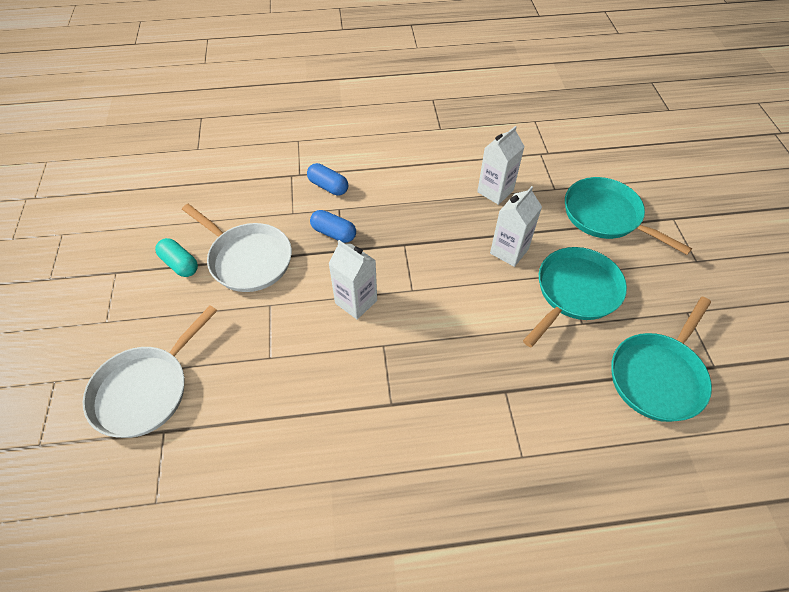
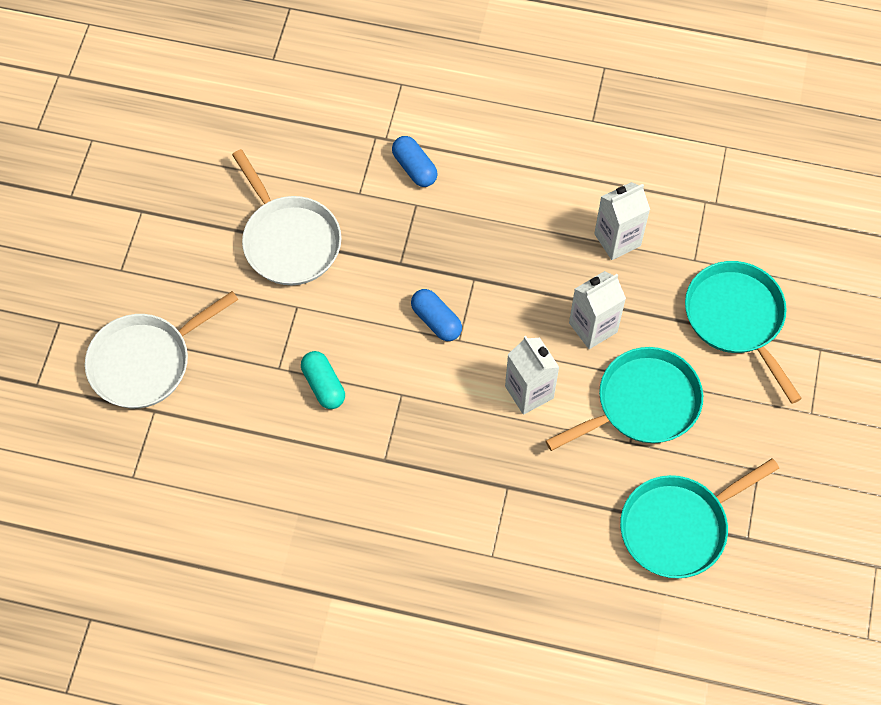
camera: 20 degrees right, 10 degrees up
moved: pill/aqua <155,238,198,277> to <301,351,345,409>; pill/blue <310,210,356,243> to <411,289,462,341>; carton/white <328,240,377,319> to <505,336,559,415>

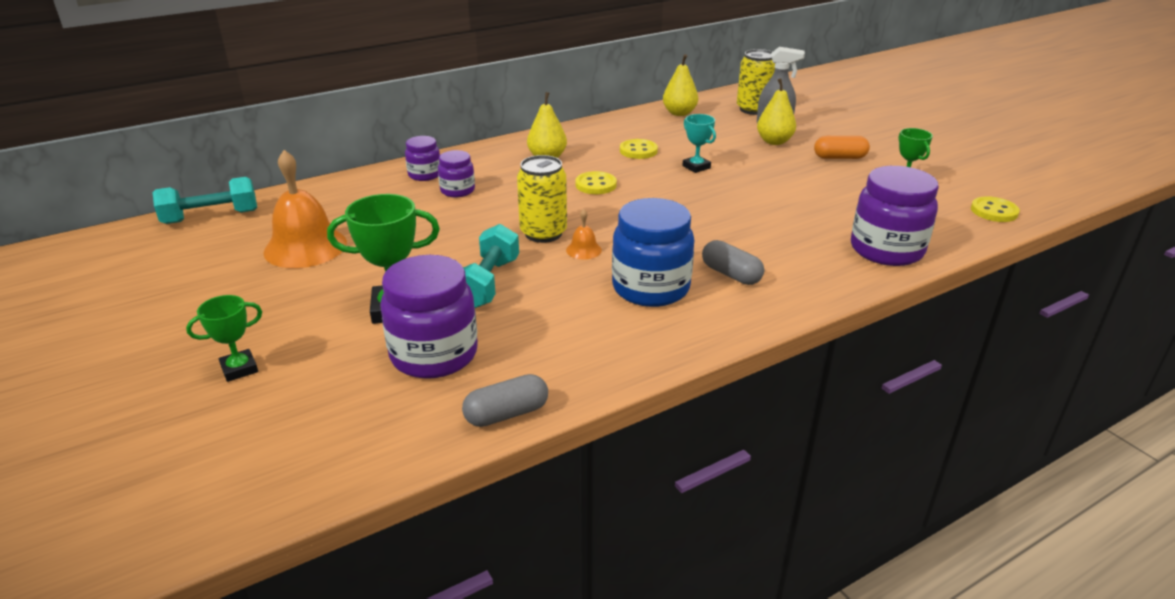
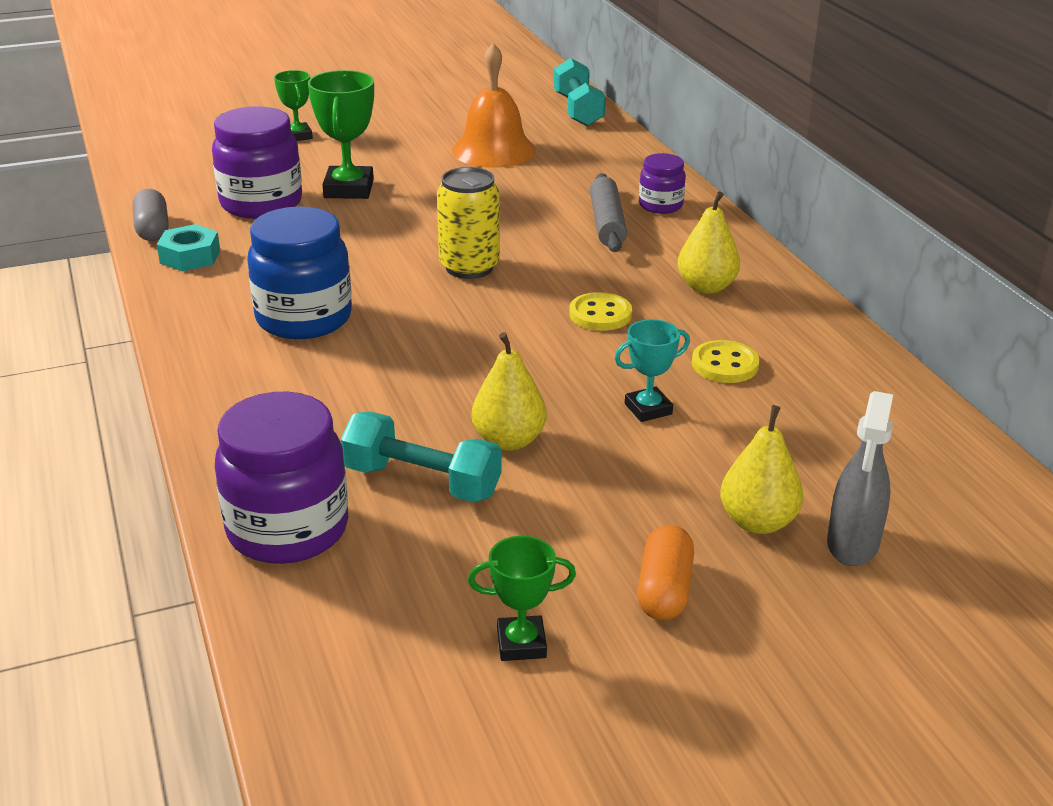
camera: 100 degrees right, 0 degrees up
removed: bell/bright orange <566,209,602,259>; pill/ash-grey <702,240,764,285>; can/bright yellow <737,49,775,115>; shirt button/bright yellow <971,196,1020,222>
added: hexagon nut/aqua <157,224,220,272>
moved: dumbbell/aqua <463,224,519,308> to <341,412,502,503>; pear/bright yellow <663,54,698,116> to <472,332,547,451>
replaced: jar/violet <438,150,475,197> to dough roller/ash-grey <590,173,627,252>

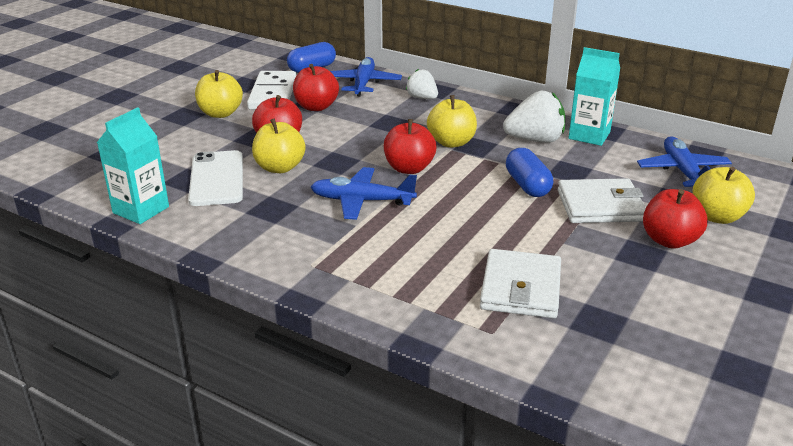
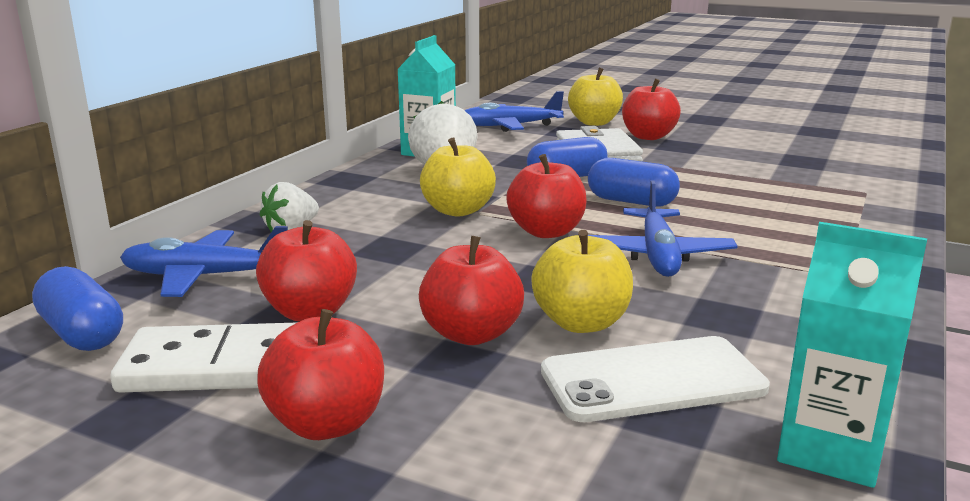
camera: 95 degrees left, 10 degrees down
removed: card wallet/white <480,249,561,318>
added: pill/blue <588,158,680,207>
recoloured: apple fruit/bright yellow <195,70,243,118> to apple fruit/crimson <257,309,384,440>

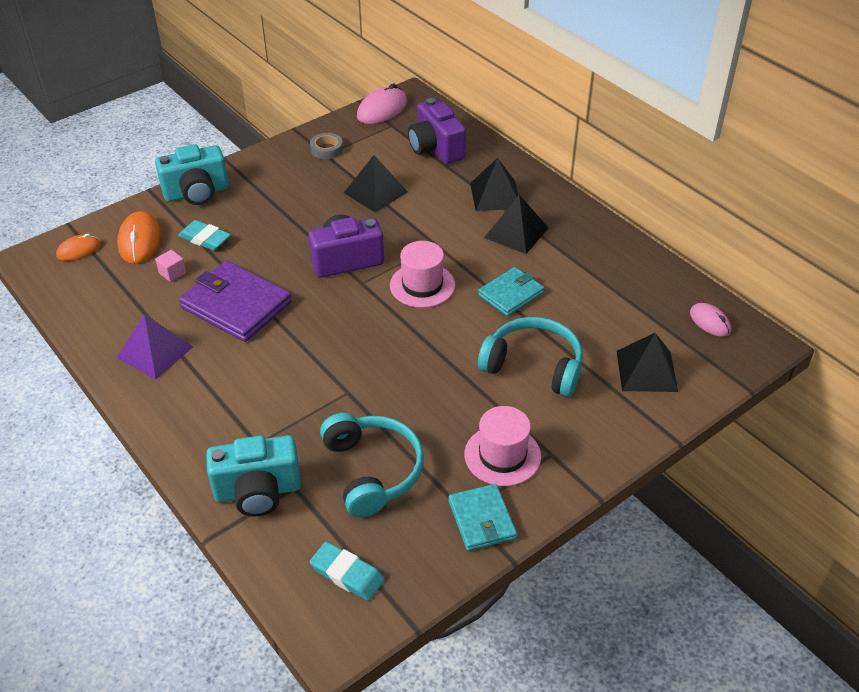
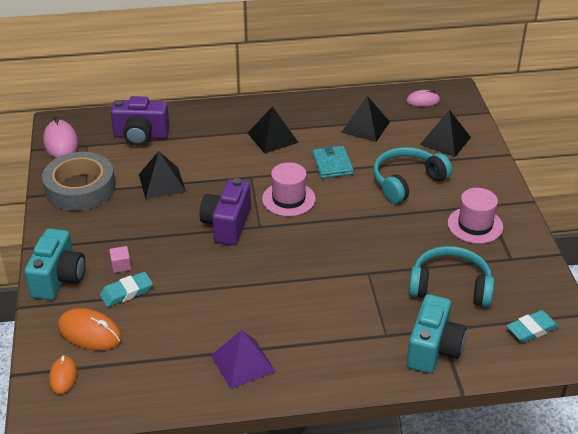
camera: 60 degrees left, 5 degrees down
removed: card wallet/violet <179,260,292,342>; card wallet/aqua <448,484,517,551>
moved: block/rose-pink <155,250,186,282> to <109,246,131,273>; pyramid/black <470,158,518,211> to <341,96,390,142>
resized: sticky tape/ash-grey <310,133,343,159> = <42,152,115,211> x2.29

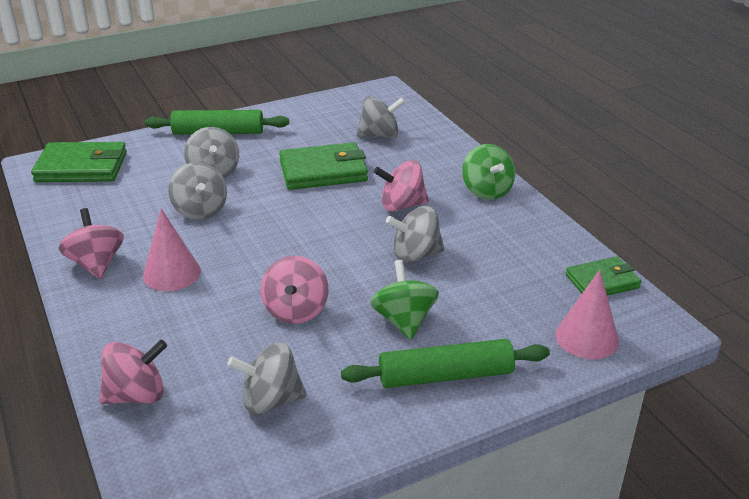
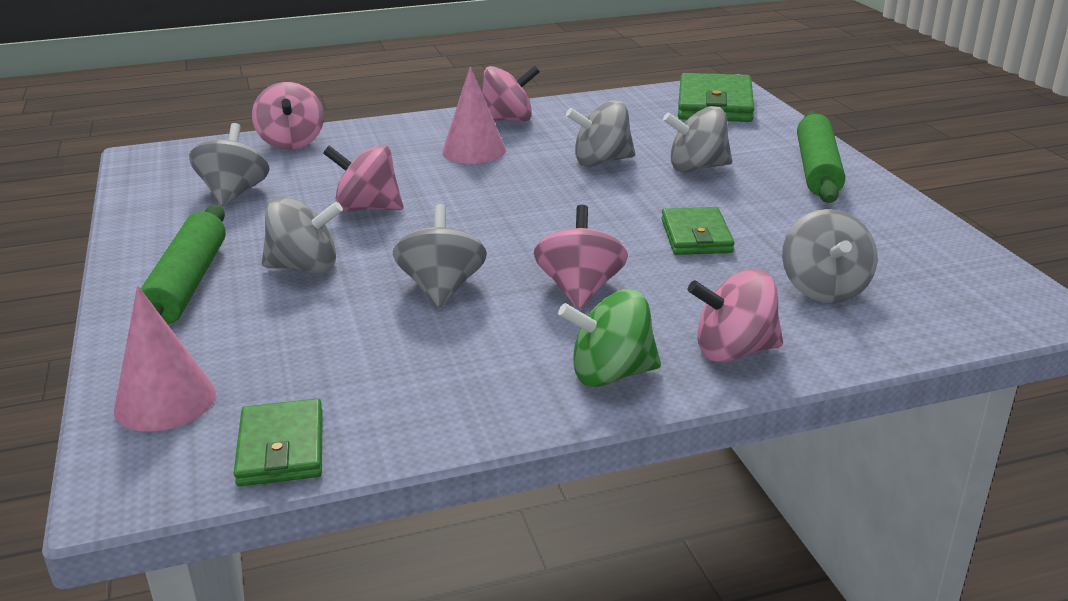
camera: 100 degrees right, 5 degrees down
added: toy top/rose-pink <688,269,783,362>
recoloured: toy top/emerald <370,260,439,340> to toy top/ash-grey <262,197,343,274>
resized: card wallet/emerald <279,142,368,190> = <661,207,734,255> x0.62

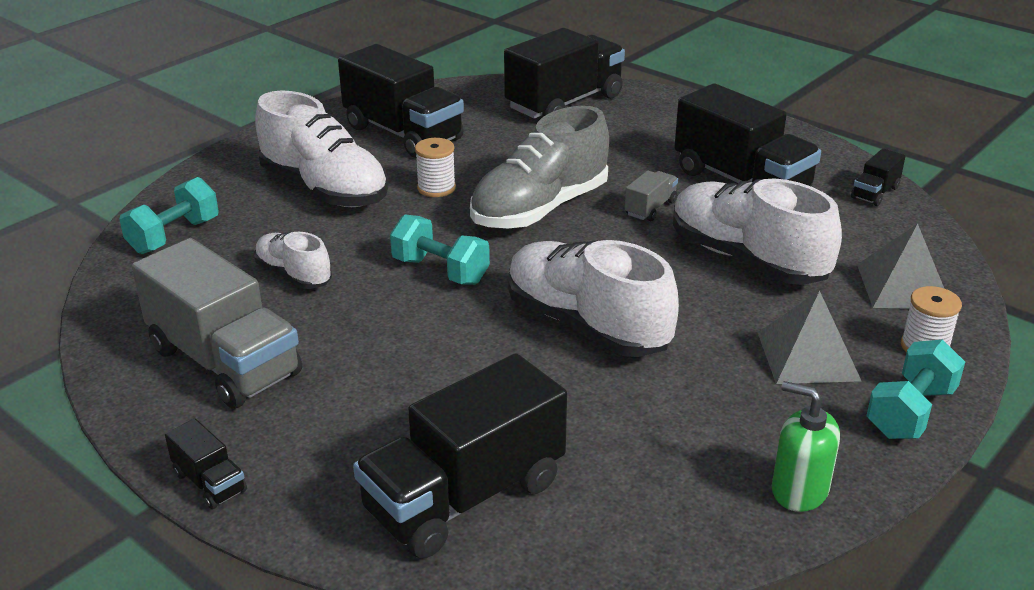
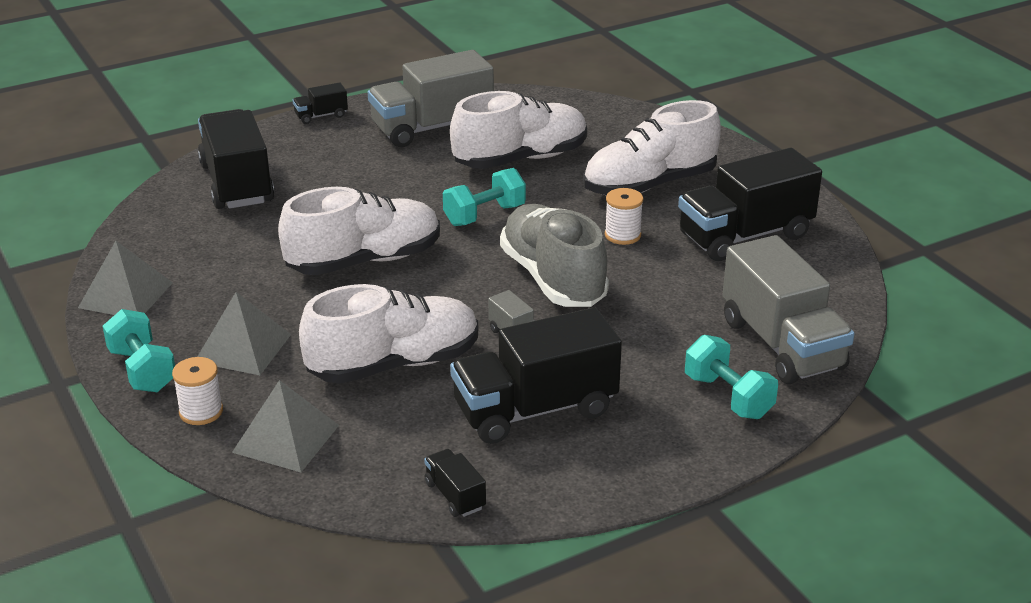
camera: 110 degrees right, 0 degrees up
moved: dumbbell/aqua <119,177,219,254> to <685,335,778,419>
replaced: soap dispenser/emerald <772,381,840,512> to pyramid/ash-grey <78,241,173,315>
recoloured: toy truck/black <504,28,625,119> to toy truck/ash-grey <722,235,855,384>
resized: shoe/white <254,232,332,289> = <450,91,587,169> x1.84

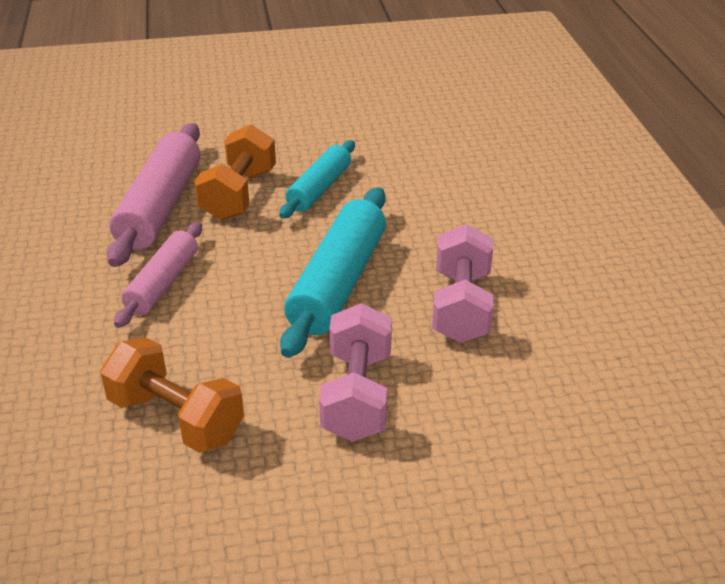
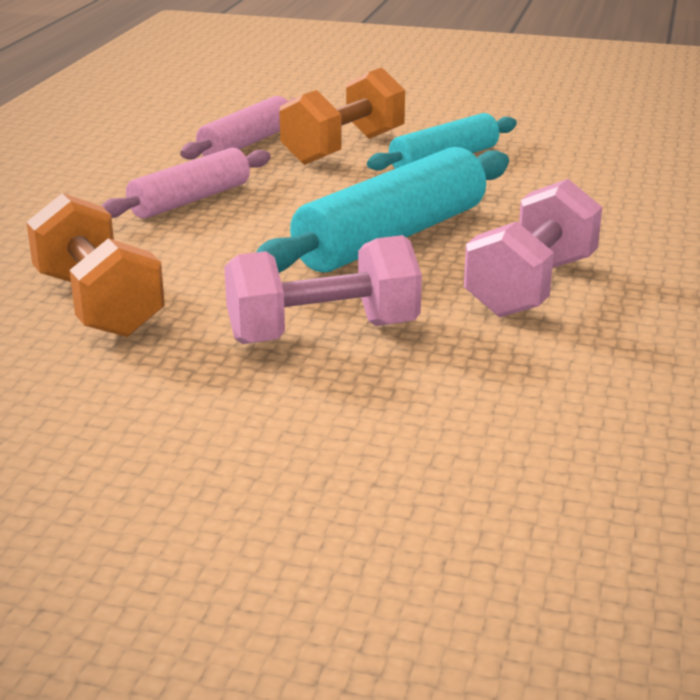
camera: 25 degrees right, 10 degrees down
turned: dumbbell/rose-pink <319,303,392,442> = <224,235,422,344> 45 degrees clockwise
resized: dough roller/rose-pink <107,123,200,267> = <180,96,295,160> x0.62

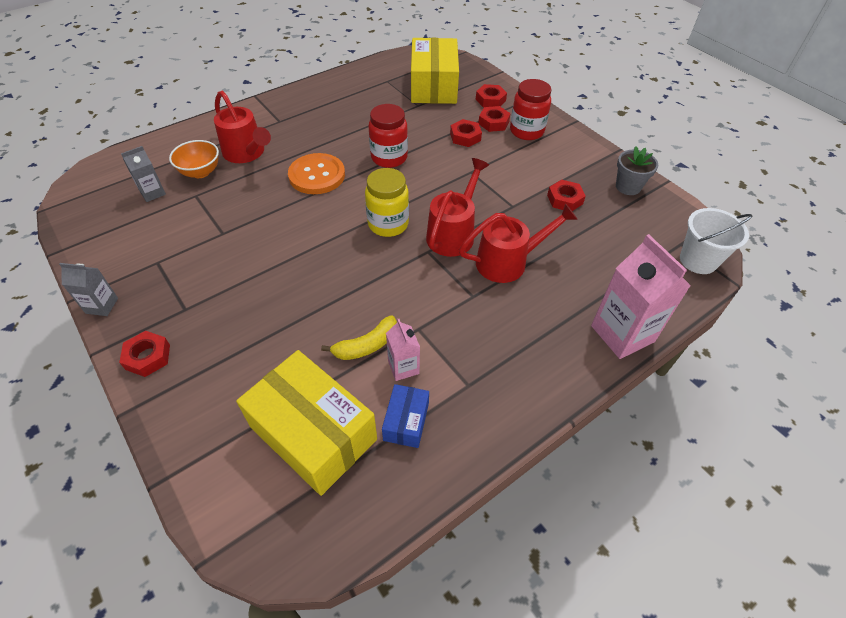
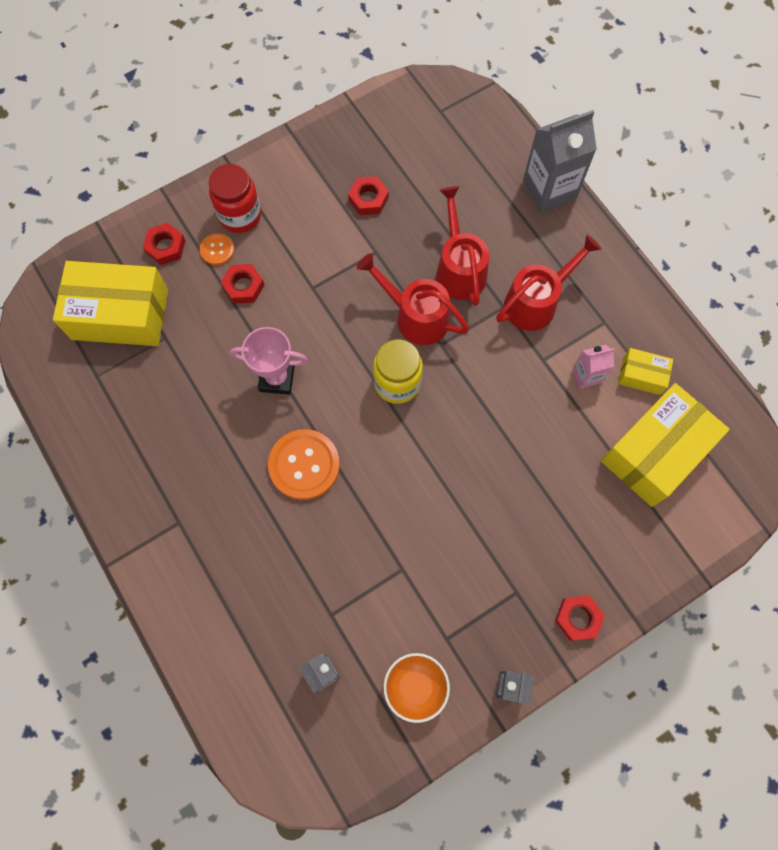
camera: 85 degrees left, 20 degrees up
removed: banana/bright yellow <321,315,397,360>; potted plant/ash-grey <616,146,658,195>; bucket/white <680,208,752,274>
moved: deep dish/bright orange <169,140,219,178> to <384,653,450,723>; watering can/crimson <214,91,271,163> to <496,235,602,331>
replaced: jar/crimson <368,104,408,168> to prize cup/rose-pink <230,327,308,395>; hexagon nut/crimson <479,106,511,132> to shirt button/bright orange <200,233,235,265>
recoloured: parcel/blue <382,384,429,448> to parcel/bright yellow <618,348,673,395>; carton/rose-pink <591,234,691,359> to carton/ash-grey <523,110,597,212>

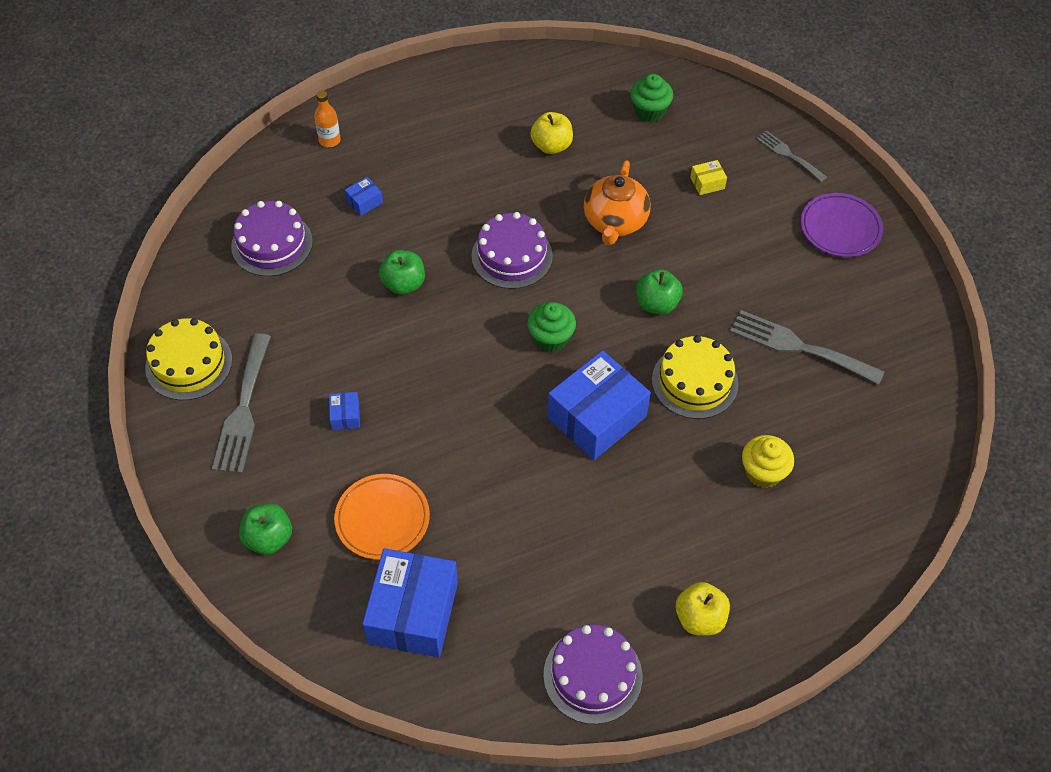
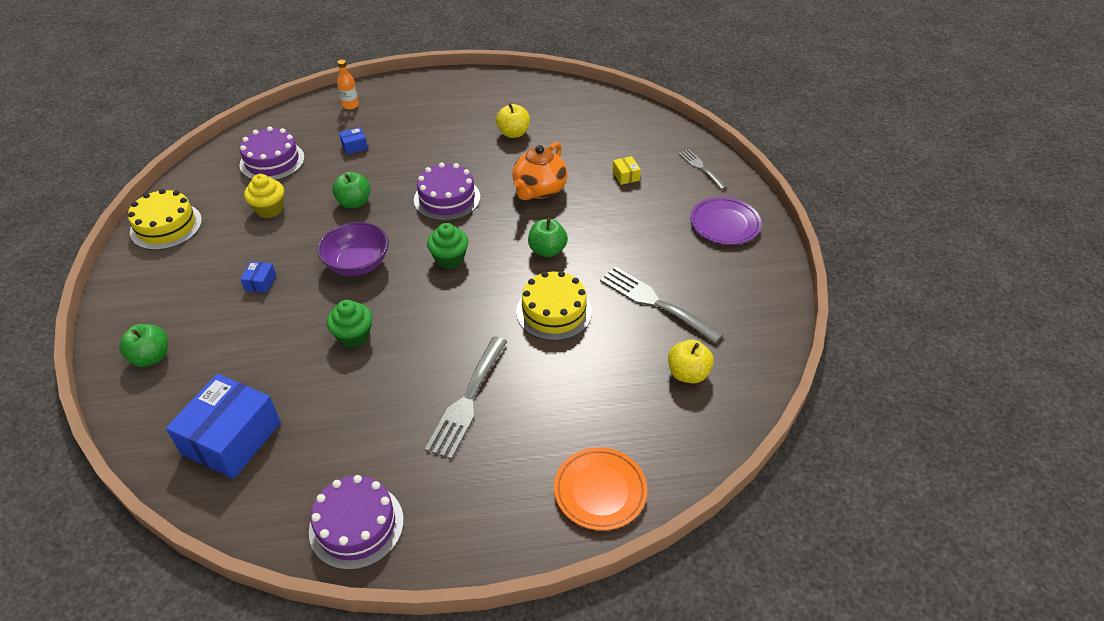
camera: 15 degrees right, 10 degrees down
removed: parcel/blue <547,350,651,460>
added: deep dish/violet <317,222,389,276>
moved: table fork/ash-grey <212,333,271,473> to <425,336,508,460>; dinner plate/bright orange <334,474,430,560> to <554,447,647,531>; fairy cake/emerald <630,74,673,122> to <327,300,372,348>; apple fruit/bright yellow <675,582,730,635> to <668,339,714,383>; fairy cake/bright yellow <742,435,794,488> to <244,174,284,218>
turned: parcel/bright yellow <690,160,727,195> = <612,156,641,185> 75 degrees clockwise

